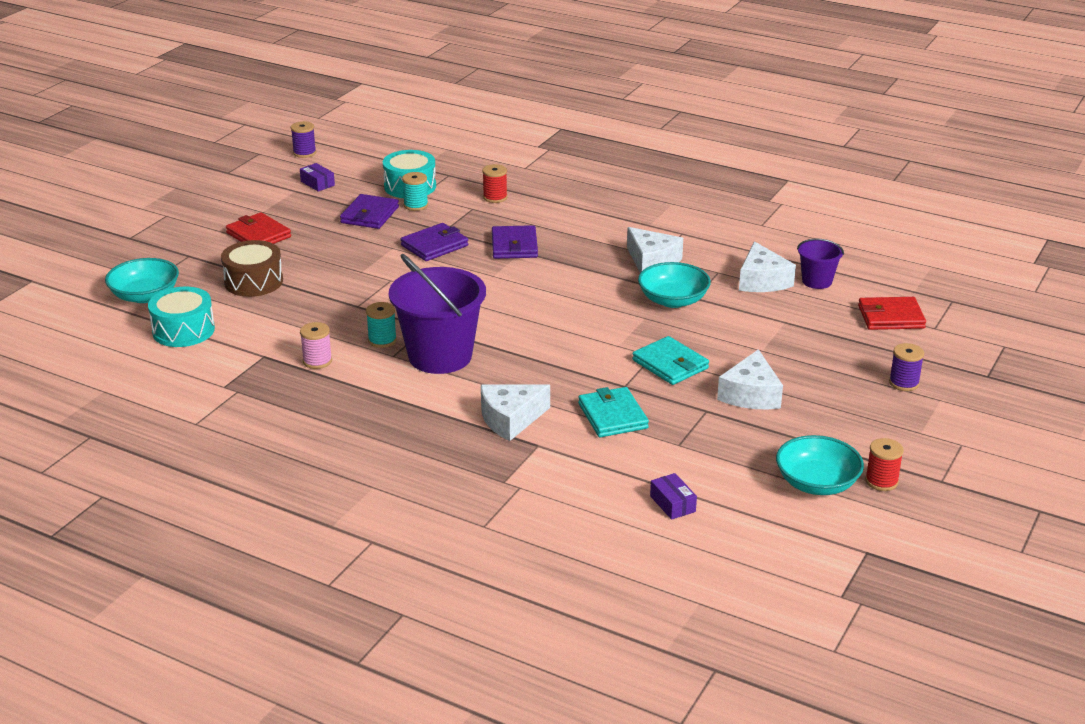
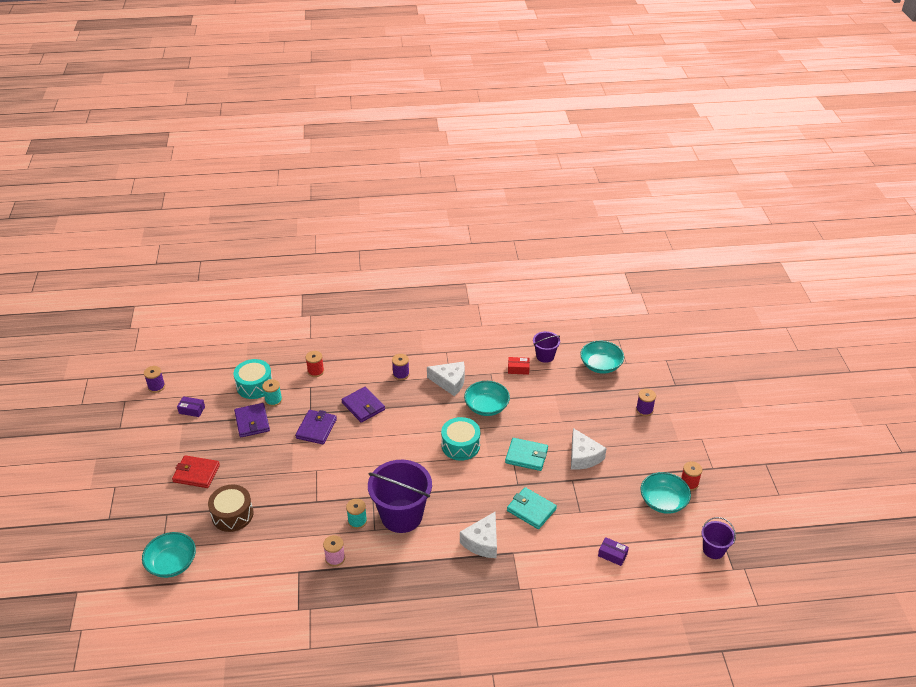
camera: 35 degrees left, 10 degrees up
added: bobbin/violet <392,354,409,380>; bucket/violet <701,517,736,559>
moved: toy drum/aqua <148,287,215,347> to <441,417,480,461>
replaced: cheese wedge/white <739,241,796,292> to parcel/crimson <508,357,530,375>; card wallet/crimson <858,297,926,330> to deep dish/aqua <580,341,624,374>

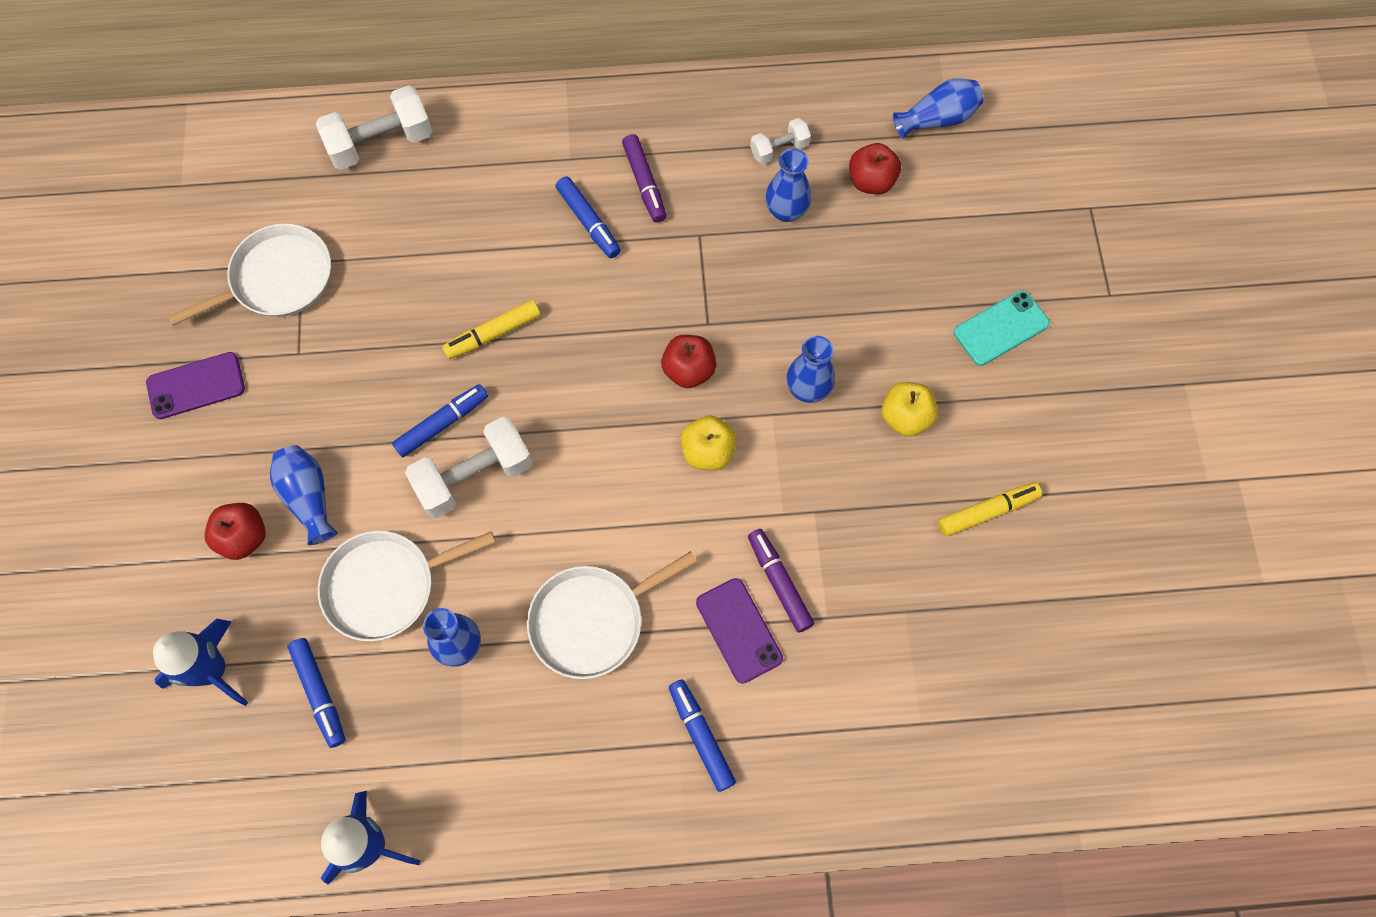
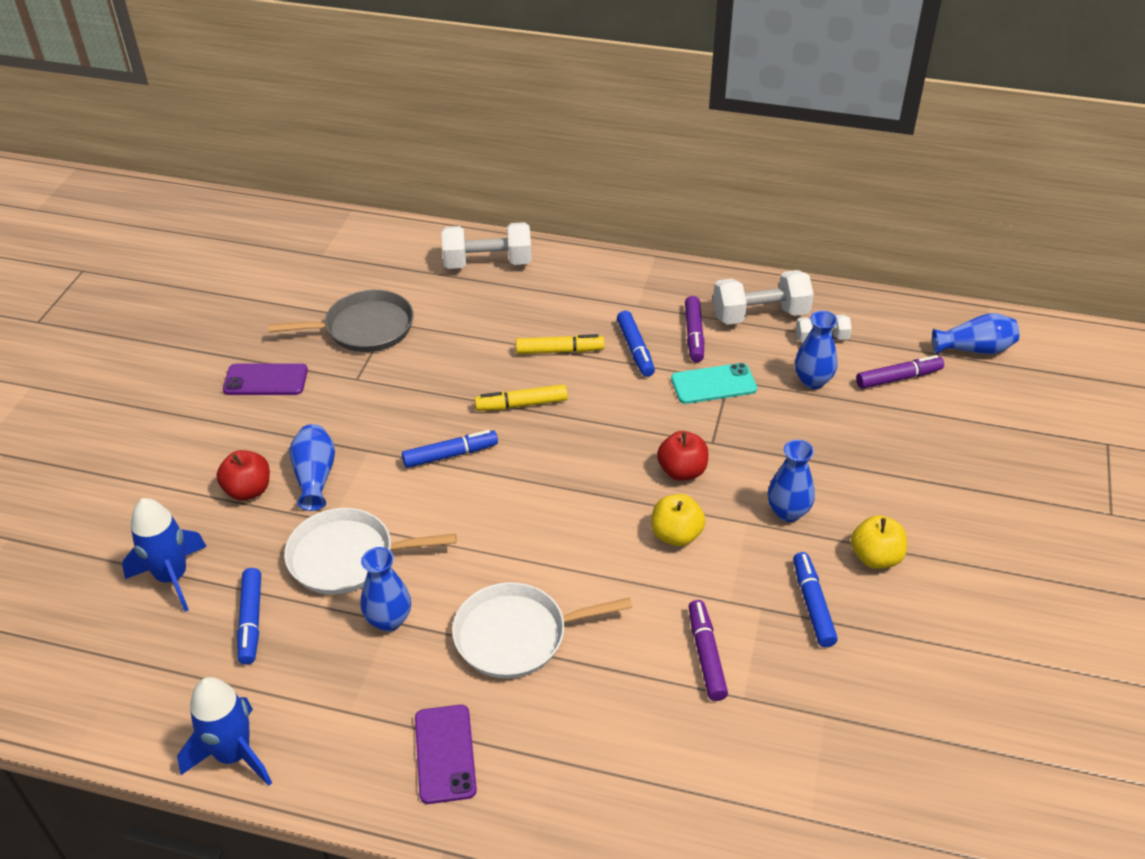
camera: 20 degrees right, 25 degrees down
moved: dumbbell/white <405,417,532,518> to <713,270,814,325>; felt pen/blue <669,679,736,792> to <793,552,838,647>; mobile phone/violet <696,578,783,684> to <415,705,477,804>; felt pen/bright yellow <938,482,1042,537> to <516,334,605,354>; mobile phone/aqua <954,290,1050,366> to <671,363,757,404>
replaced: apple fruit/crimson <849,143,901,195> to felt pen/violet <856,355,944,389>
recoloured: frying pan/white <168,224,331,326> to frying pan/ash-grey <268,290,414,352>

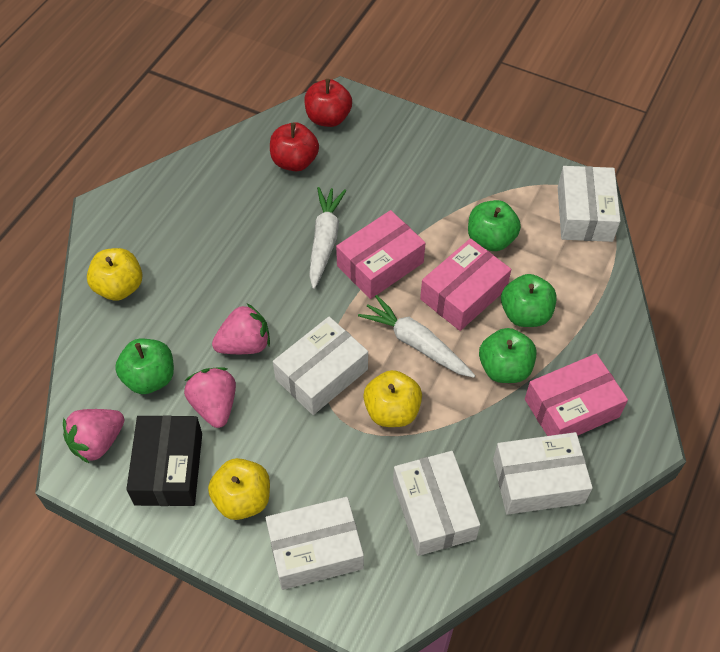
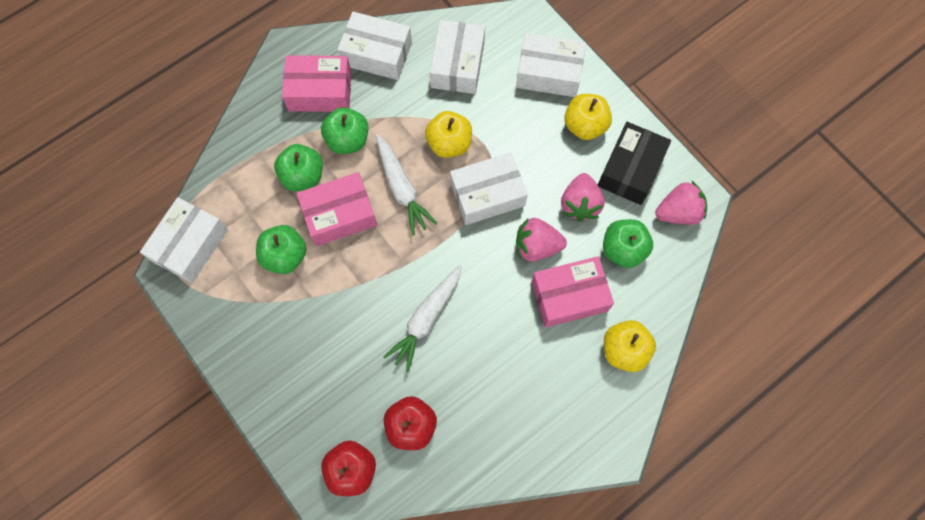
camera: 155 degrees left, 15 degrees up
moved: parcel/rose-pink <336,210,425,299> to <531,256,614,327>

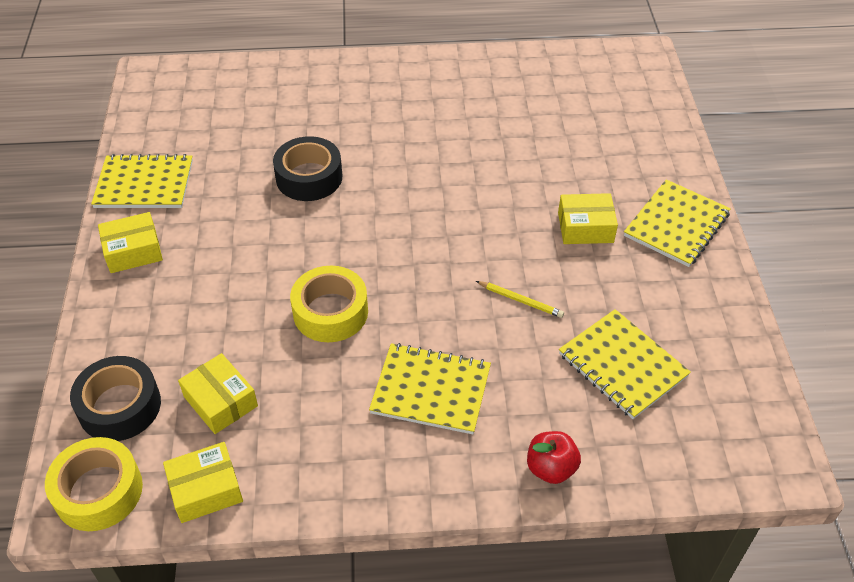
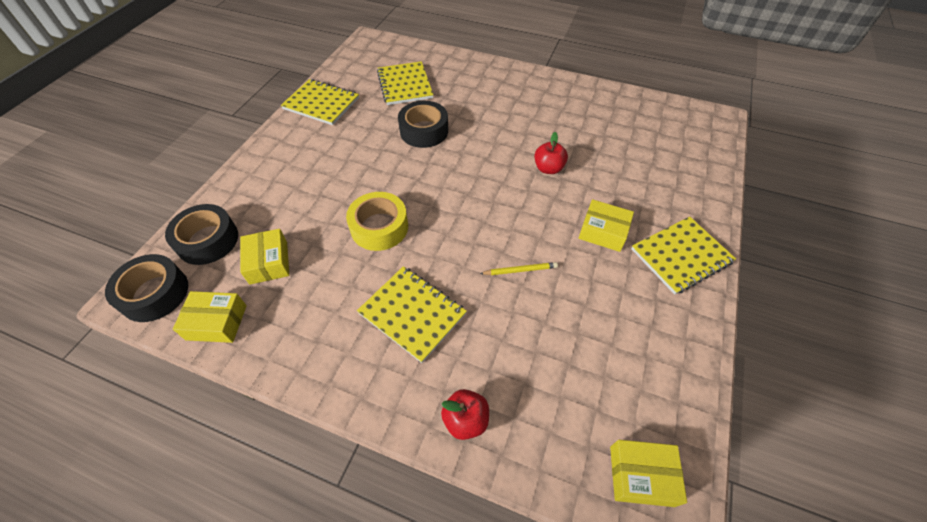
camera: 25 degrees right, 5 degrees up
added: apple fruit/crimson <534,132,568,174>
moved: parcel/bright yellow <98,212,163,273> to <610,440,687,507>; notepad/bright yellow <559,309,691,419> to <377,61,433,105>
recoloured: sticky tape/bright yellow <45,437,143,531> to sticky tape/black <105,254,188,322>
turned: wooden pencil/bright yellow <476,281,564,318> = <480,262,558,275> 60 degrees counterclockwise

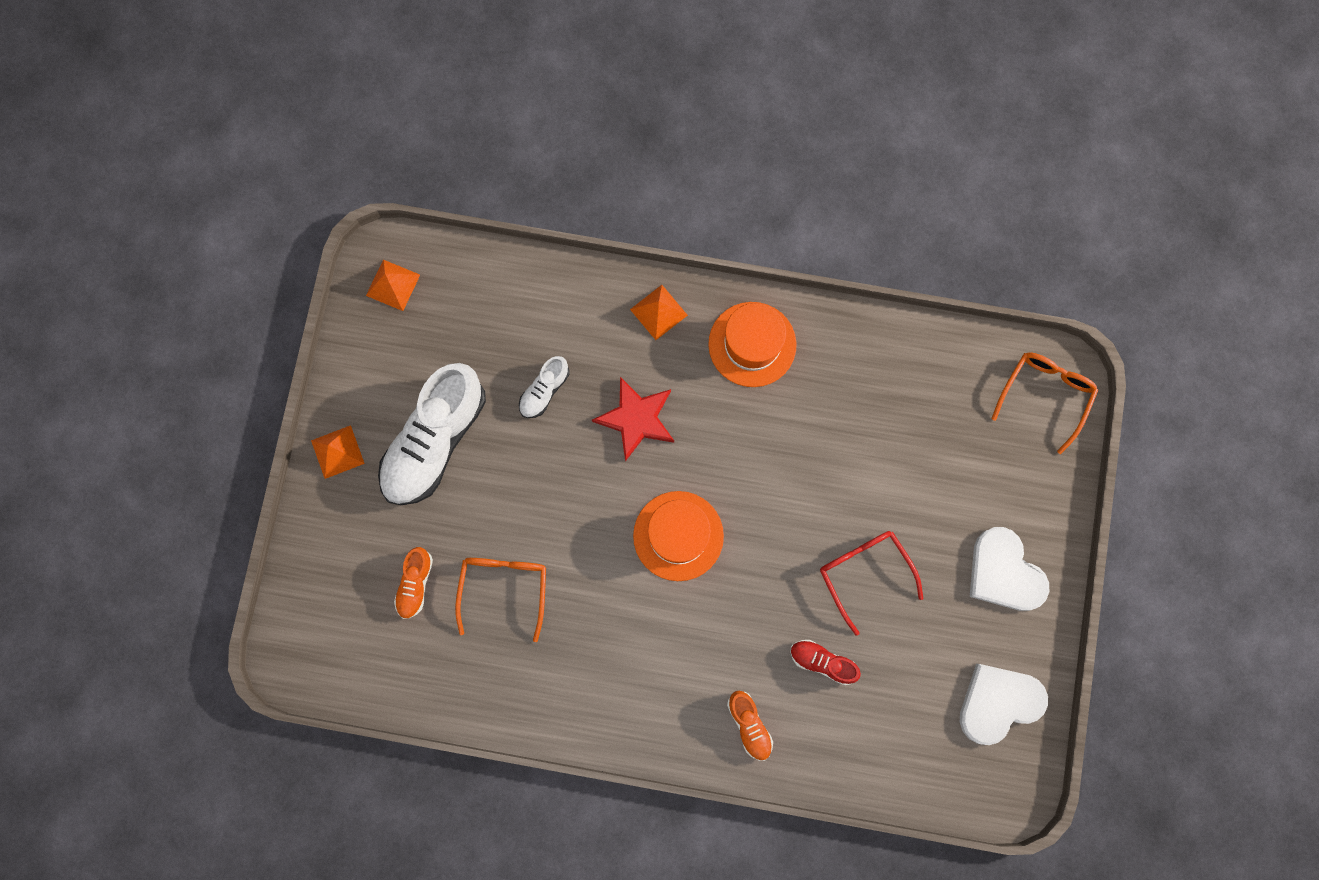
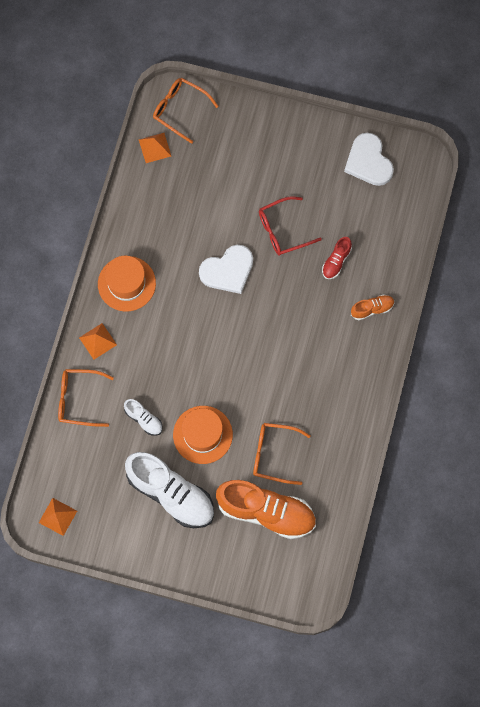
camera: 85 degrees left, 5 degrees down
removed: star shape/crimson <592,377,674,462>
added: glasses/bright orange <58,369,114,427>
moved: pyramid/bright orange <311,425,365,479> to <139,133,171,163>; hat/bright orange <633,491,724,581> to <173,406,233,464>; heart/white <970,527,1049,611> to <199,245,253,294>
resized: shoe/bright orange <394,547,433,619> = <216,480,316,539> x2.17

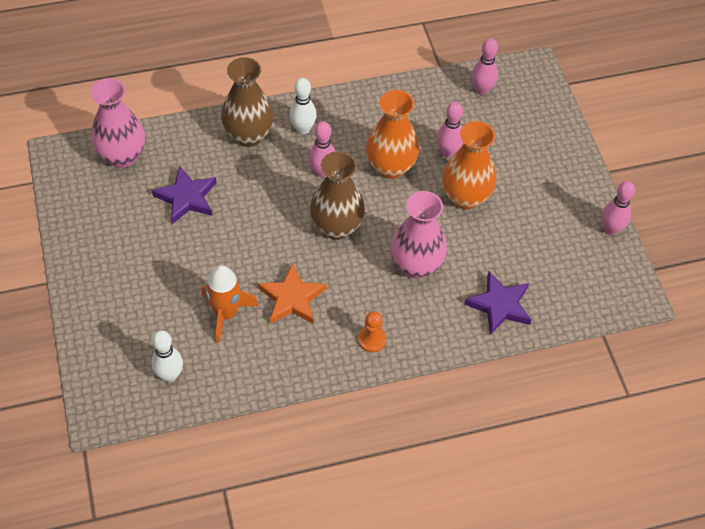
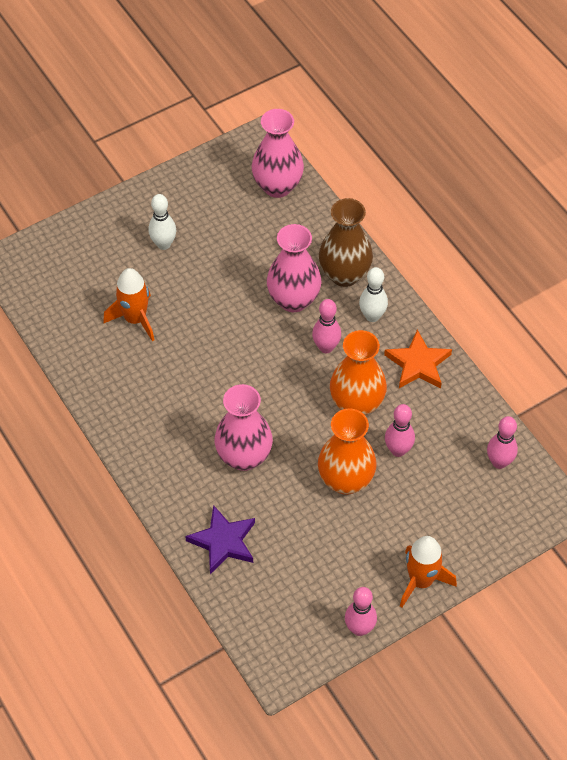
camera: 75 degrees right, 0 degrees up
removed: star shape/violet <152,166,216,224>; vase/russet <310,151,365,240>; game pawn/bright orange <358,311,386,353>
added: vase/rose-pink <267,224,321,312>; rocket/bright orange <400,536,457,608>
moved: tenpin/white <151,330,183,382> to <148,194,176,250>; star shape/bright orange <258,263,326,324> to <384,330,452,388>

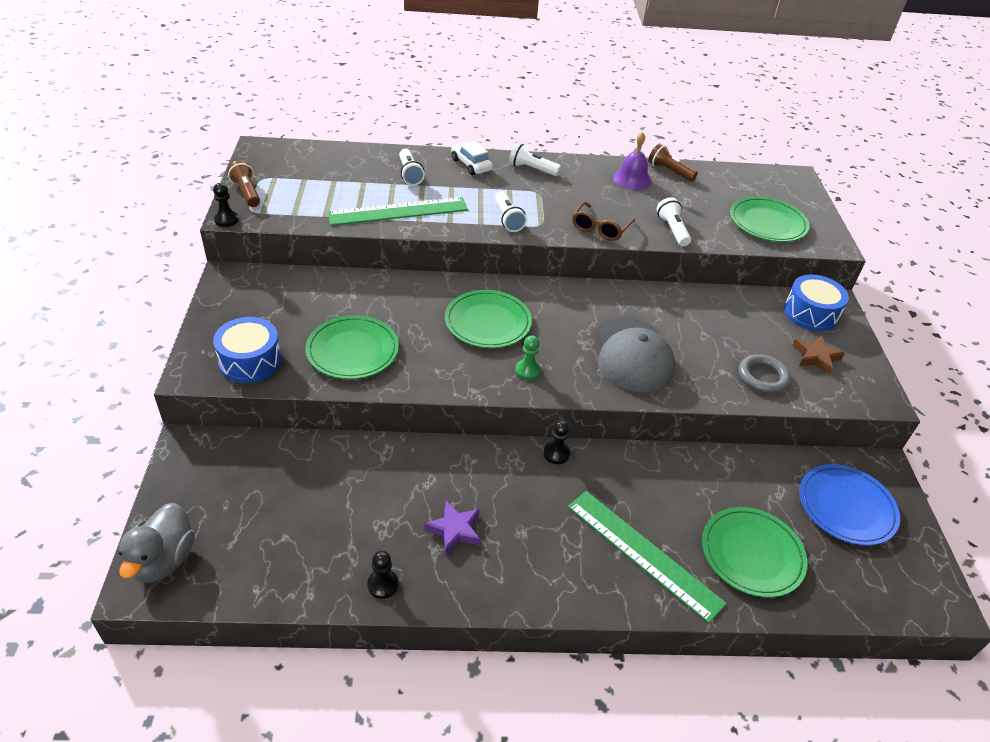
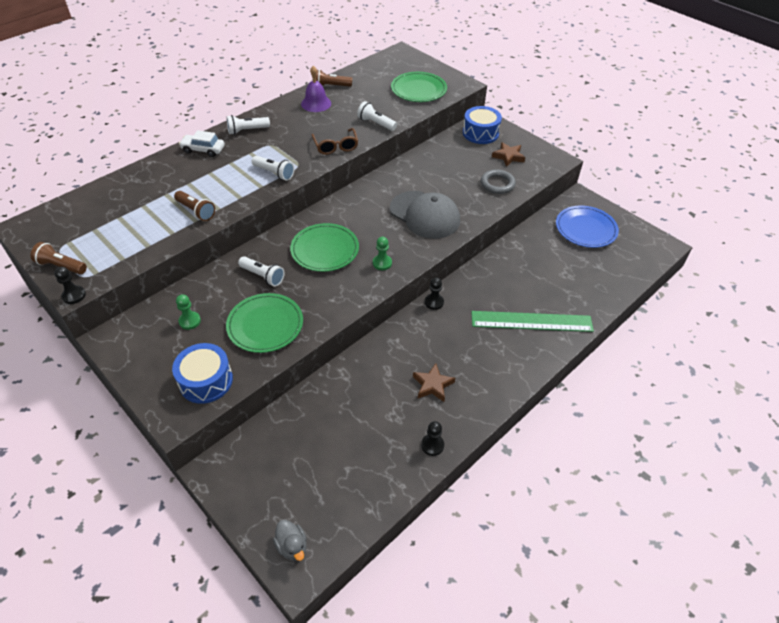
camera: 40 degrees left, 5 degrees up
removed: dinner plate/emerald <702,507,807,598>
added: game pawn/emerald <176,294,201,330>
moved: torch/white <399,149,425,186> to <238,256,285,287>
replaced: ruler/emerald <327,197,468,226> to torch/russet <174,191,215,221>
recoloured: star shape/violet <424,500,481,555> to star shape/russet <413,363,455,402>
resized: rubber duck/ash-grey <118,503,195,583> = <273,520,307,561> x0.62

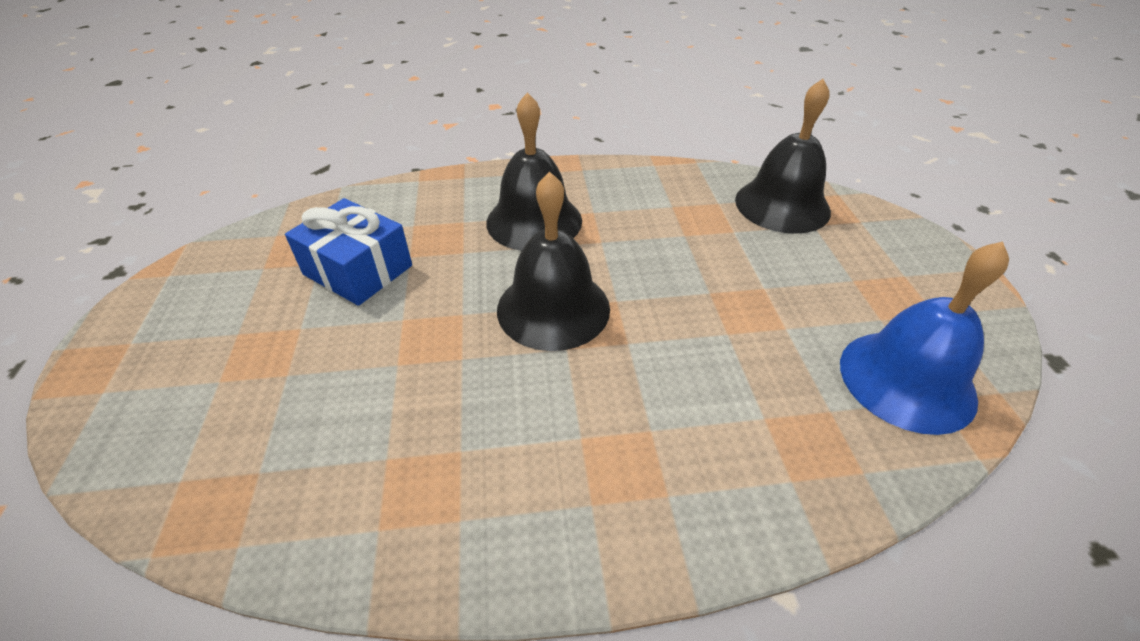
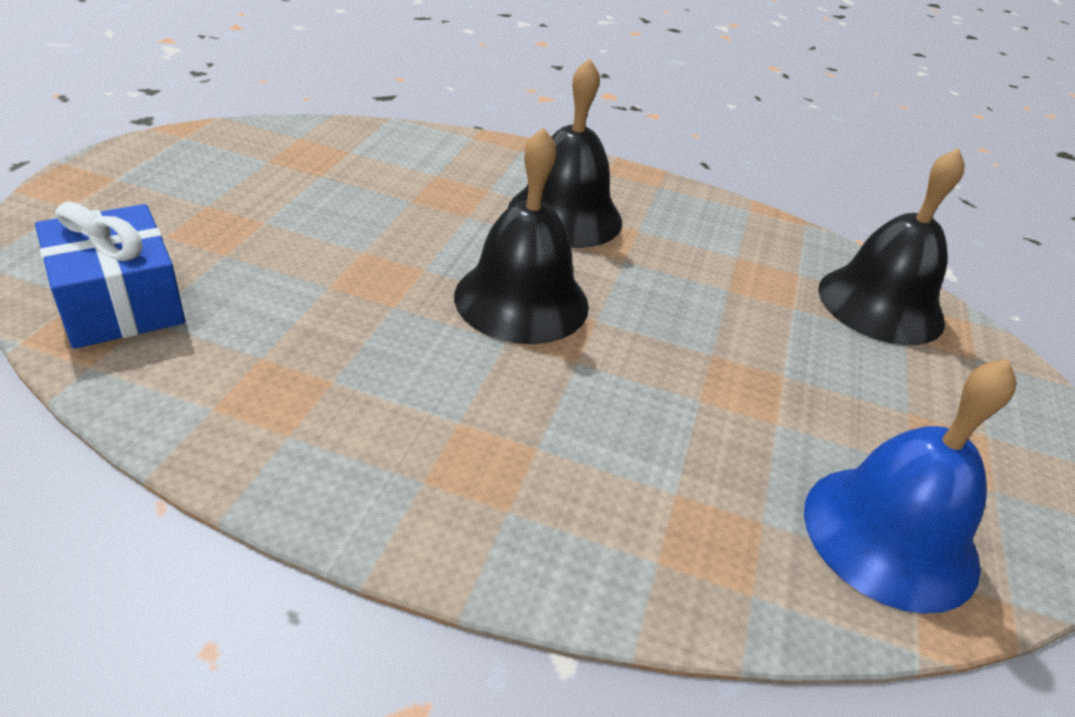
camera: 20 degrees right, 5 degrees down
moved: wrapped gift/blue <285,198,412,306> to <35,201,185,349>

